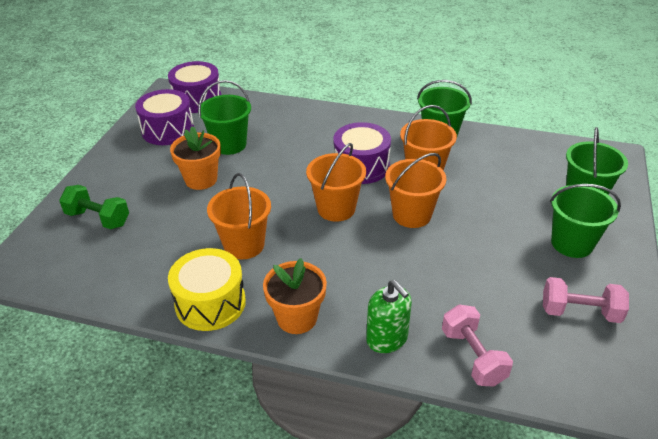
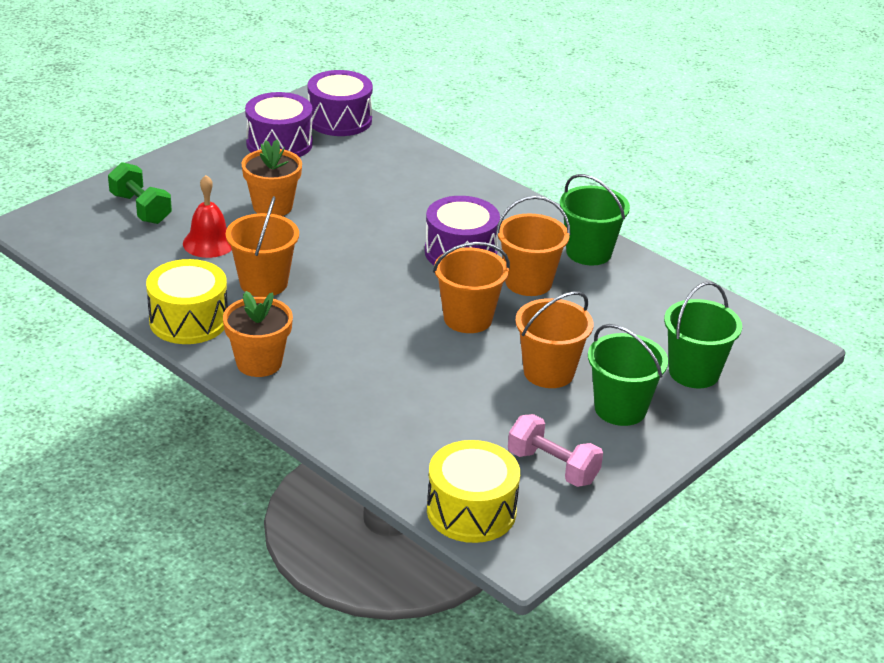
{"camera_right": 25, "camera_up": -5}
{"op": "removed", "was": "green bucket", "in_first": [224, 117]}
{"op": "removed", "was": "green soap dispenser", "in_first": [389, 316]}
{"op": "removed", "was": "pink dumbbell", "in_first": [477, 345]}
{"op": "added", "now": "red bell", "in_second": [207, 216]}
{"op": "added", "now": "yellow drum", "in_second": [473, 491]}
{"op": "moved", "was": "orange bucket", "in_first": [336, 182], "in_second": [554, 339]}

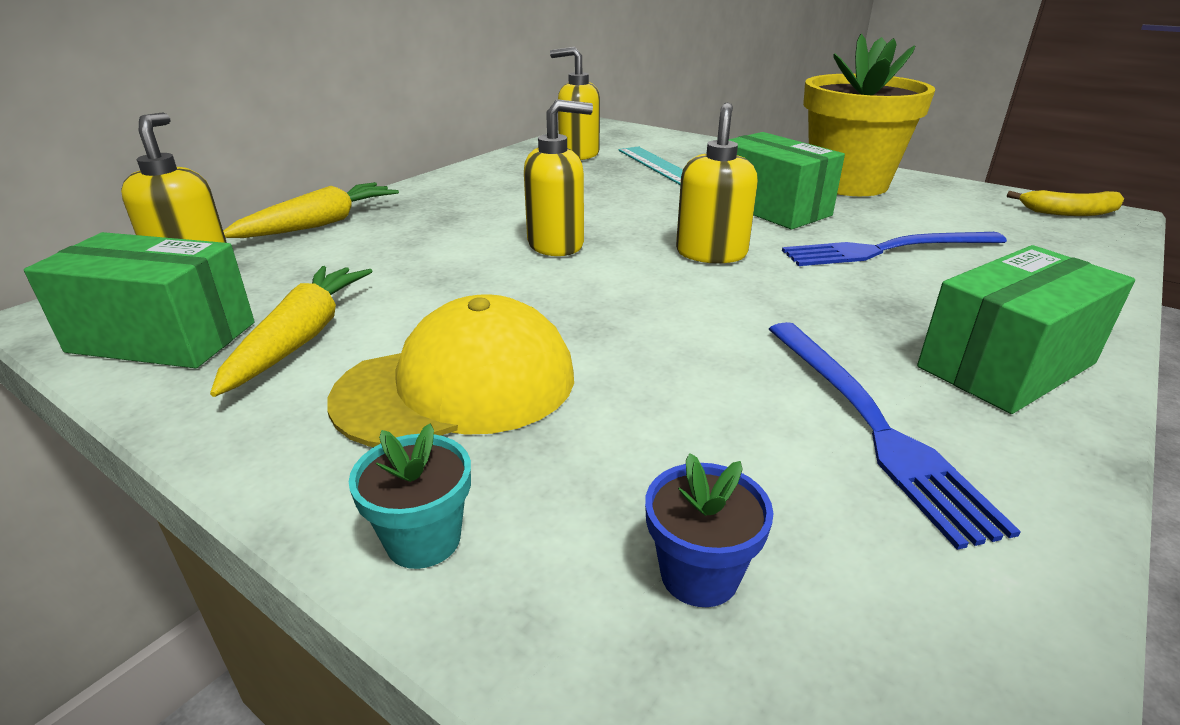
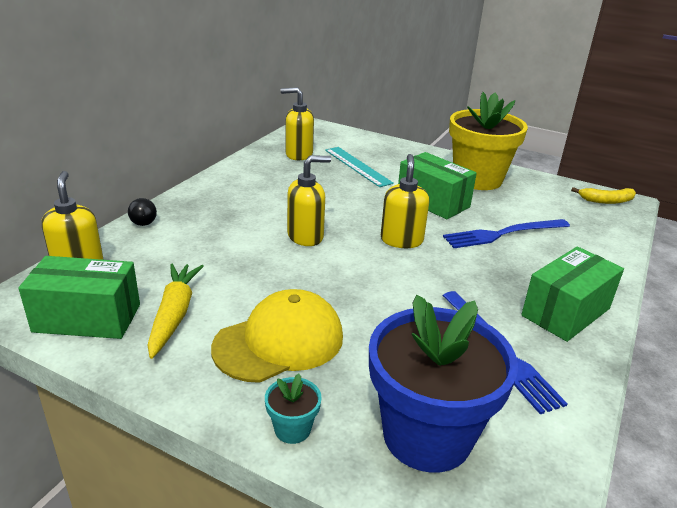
{"camera_right": -10, "camera_up": 0}
{"op": "replaced", "was": "yellow carrot", "now": "black ball", "in_first": [311, 210], "in_second": [142, 212]}
{"op": "resized", "was": "blue flower pot", "in_first": [709, 530], "in_second": [443, 384], "ratio": 2.46}

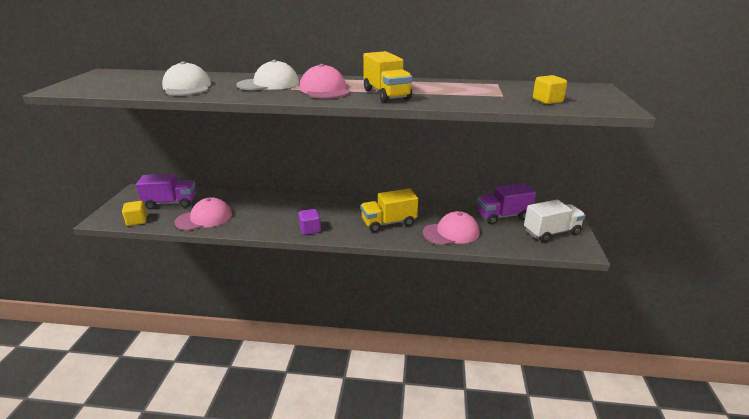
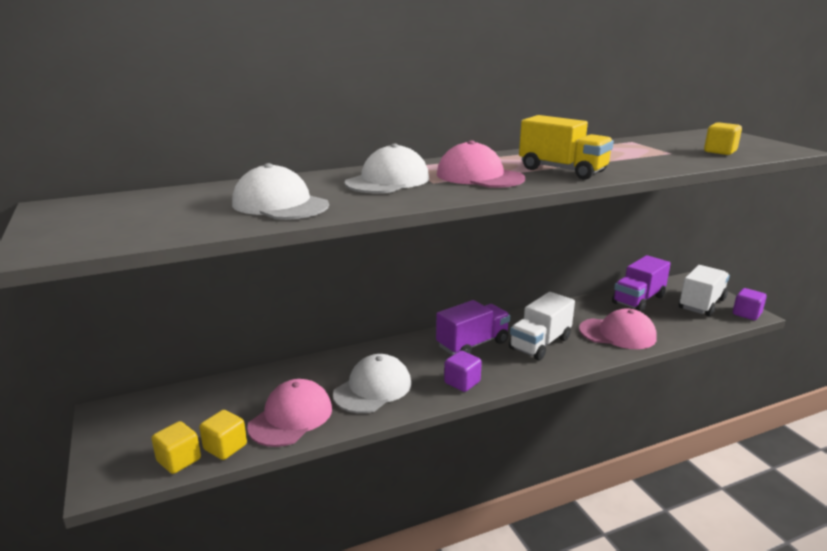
{"camera_right": -30, "camera_up": -5}
{"op": "added", "now": "yellow cube", "in_second": [223, 435]}
{"op": "added", "now": "white cap", "in_second": [372, 383]}
{"op": "added", "now": "purple cube", "in_second": [750, 304]}
{"op": "moved", "was": "purple truck", "in_first": [166, 191], "in_second": [473, 327]}
{"op": "recoloured", "was": "yellow truck", "now": "white truck", "in_first": [389, 210], "in_second": [542, 326]}
{"op": "turned", "was": "pink cap", "in_first": [451, 228], "in_second": [618, 328], "clockwise": 60}

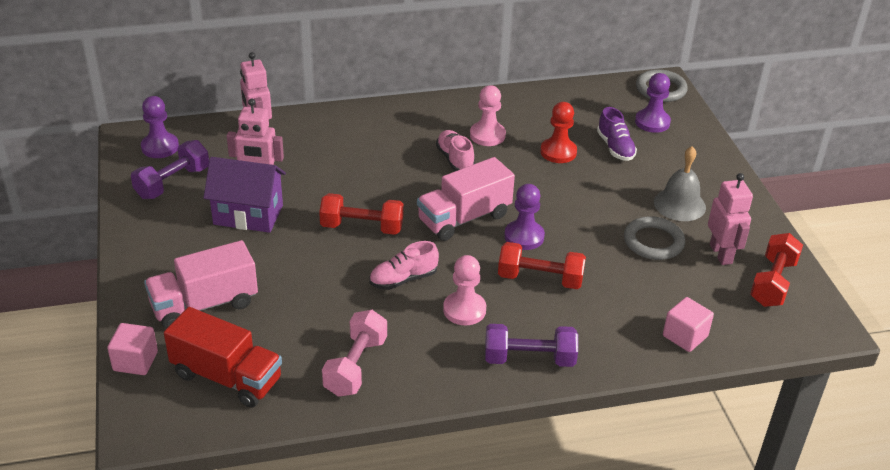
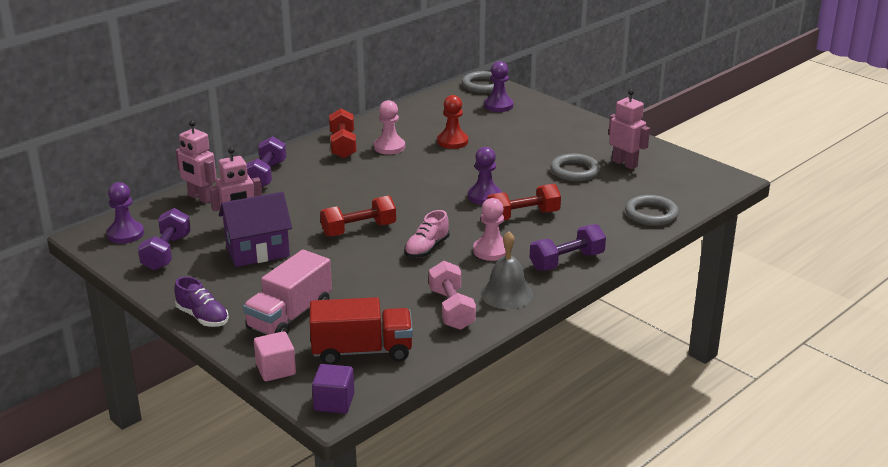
{"camera_right": -30, "camera_up": -10}
{"op": "removed", "was": "pink truck", "in_first": [466, 199]}
{"op": "removed", "was": "pink shoe", "in_first": [455, 150]}
{"op": "added", "now": "purple dumbbell", "in_second": [266, 162]}
{"op": "added", "now": "purple cube", "in_second": [333, 389]}
{"op": "moved", "was": "purple shoe", "in_first": [617, 134], "in_second": [201, 301]}
{"op": "moved", "was": "grey bell", "in_first": [680, 183], "in_second": [507, 270]}
{"op": "moved", "was": "red dumbbell", "in_first": [776, 270], "in_second": [342, 134]}
{"op": "replaced", "was": "pink cube", "now": "grey ring", "in_first": [688, 324], "in_second": [652, 210]}

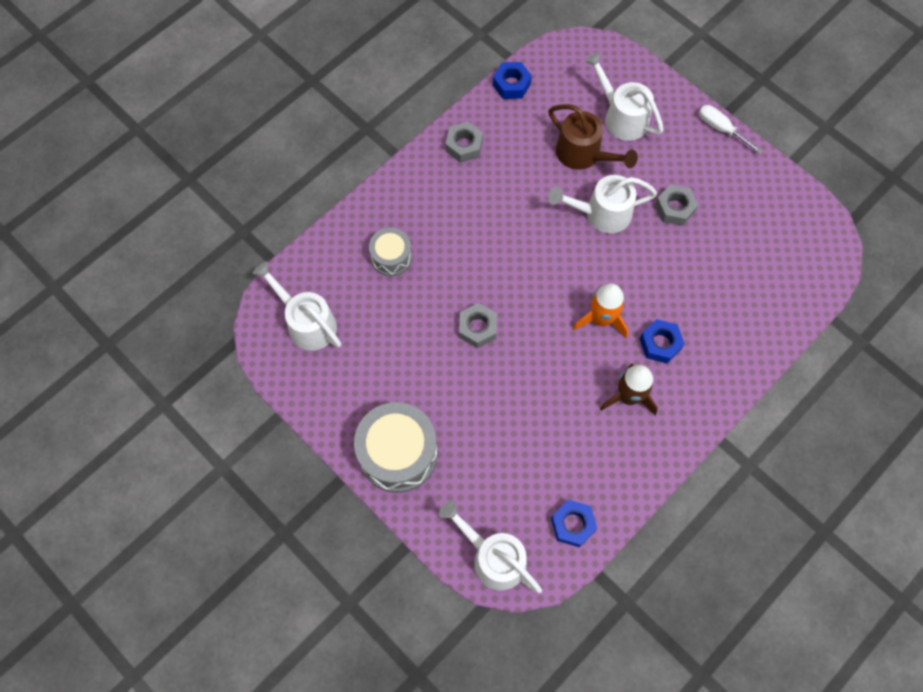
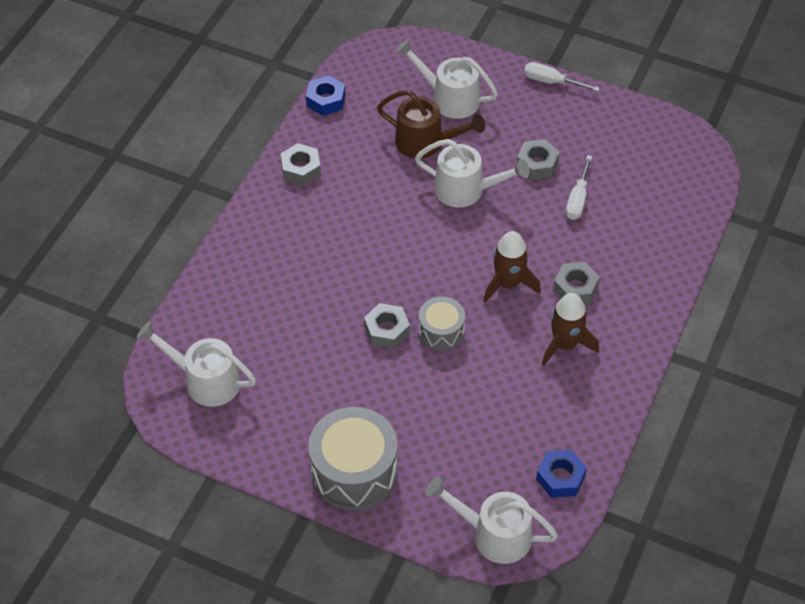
{"camera_right": -20, "camera_up": -15}
{"op": "added", "now": "white screwdriver", "in_second": [579, 187]}
{"op": "moved", "was": "grey drum", "in_first": [390, 252], "in_second": [442, 324]}
{"op": "recoloured", "was": "orange rocket", "now": "brown rocket", "in_first": [600, 311], "in_second": [512, 267]}
{"op": "recoloured", "was": "blue nut", "now": "grey nut", "in_first": [662, 341], "in_second": [576, 283]}
{"op": "turned", "was": "white watering can", "in_first": [602, 204], "in_second": [472, 173], "clockwise": -135}

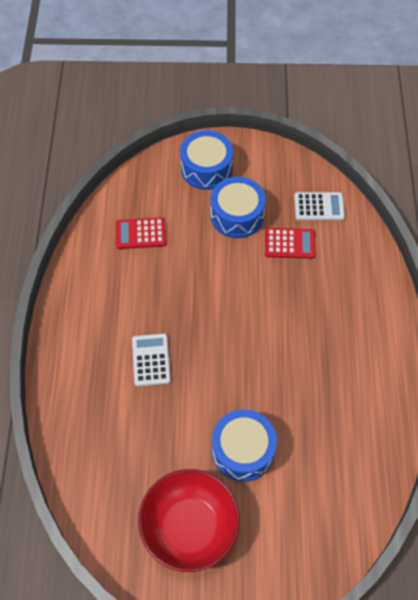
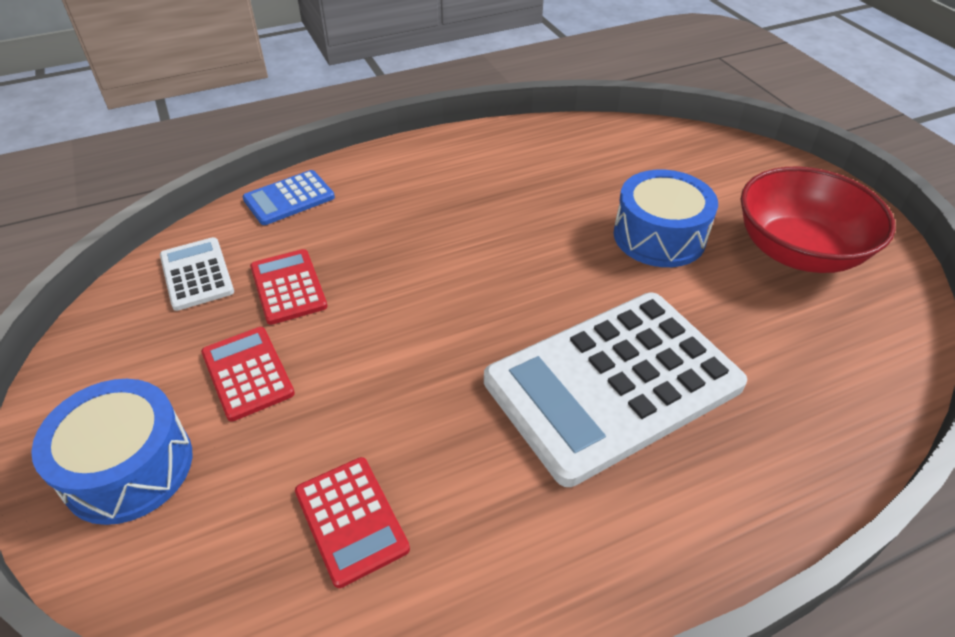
{"camera_right": -115, "camera_up": -15}
{"op": "added", "now": "blue calculator", "in_second": [288, 197]}
{"op": "replaced", "was": "blue drum", "now": "red calculator", "in_first": [238, 207], "in_second": [248, 374]}
{"op": "resized", "was": "white calculator", "in_first": [151, 360], "in_second": [615, 390], "ratio": 2.21}

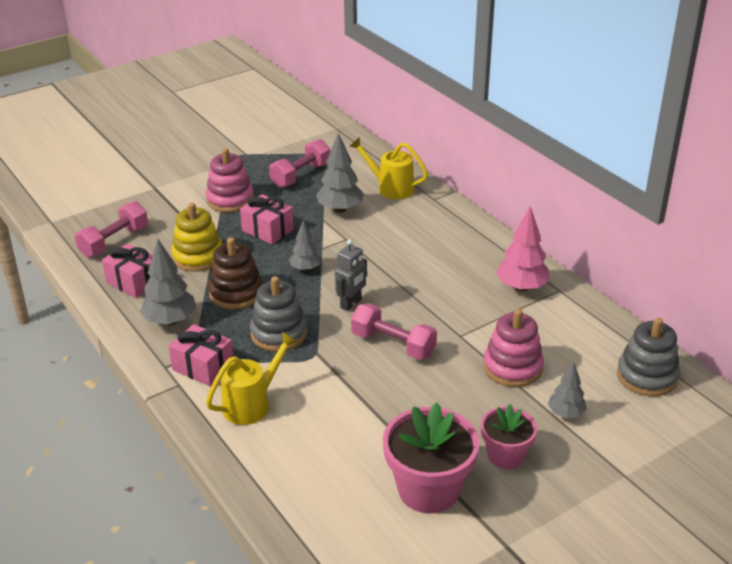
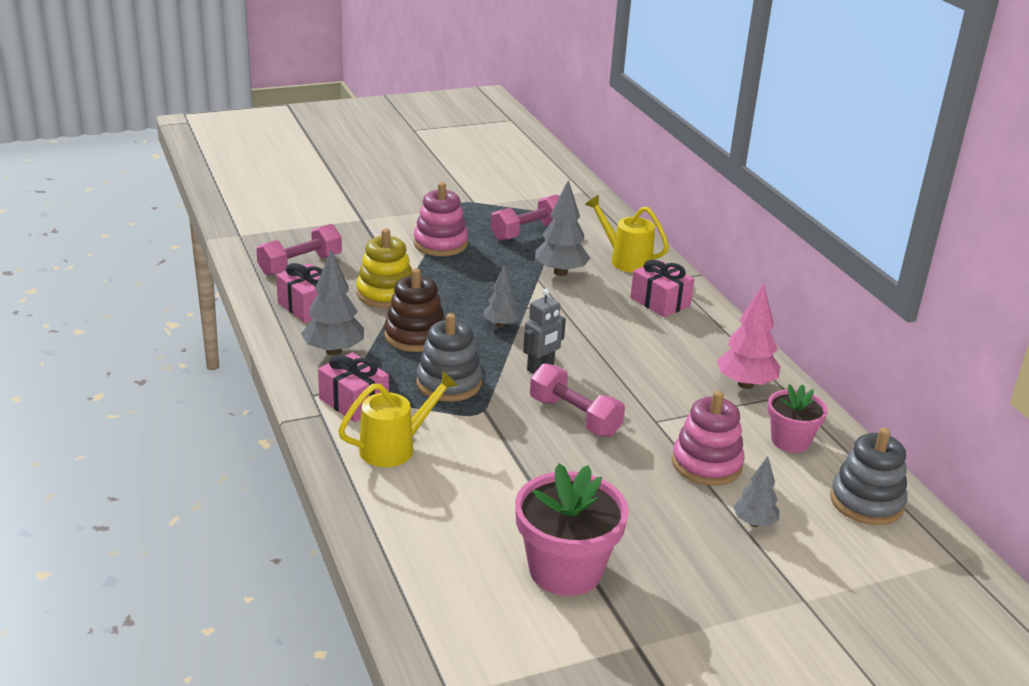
{"camera_right": 10, "camera_up": -5}
{"op": "moved", "was": "pink gift", "in_first": [267, 219], "in_second": [662, 288]}
{"op": "moved", "was": "pink flower pot", "in_first": [509, 436], "in_second": [798, 418]}

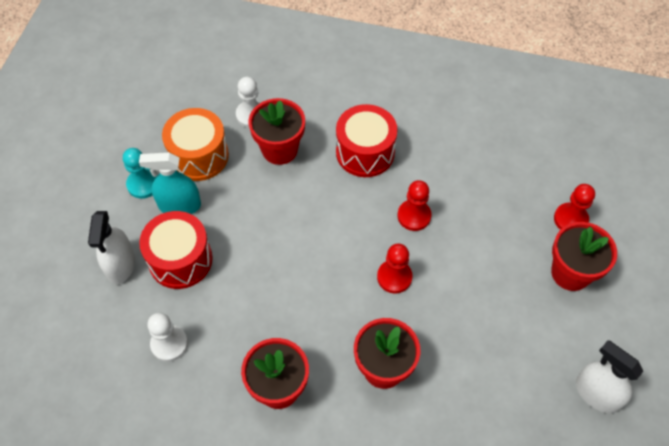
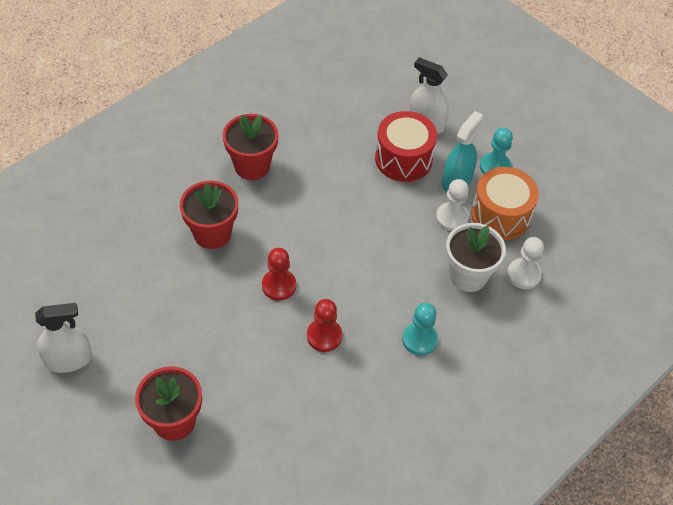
{"camera_right": 120, "camera_up": -5}
{"op": "removed", "was": "red pawn", "in_first": [574, 207]}
{"op": "moved", "was": "white pawn", "in_first": [167, 337], "in_second": [452, 205]}
{"op": "replaced", "was": "red drum", "now": "turquoise pawn", "in_first": [367, 140], "in_second": [420, 329]}
{"op": "recoloured", "was": "red flower pot", "now": "white flower pot", "in_first": [277, 131], "in_second": [476, 257]}

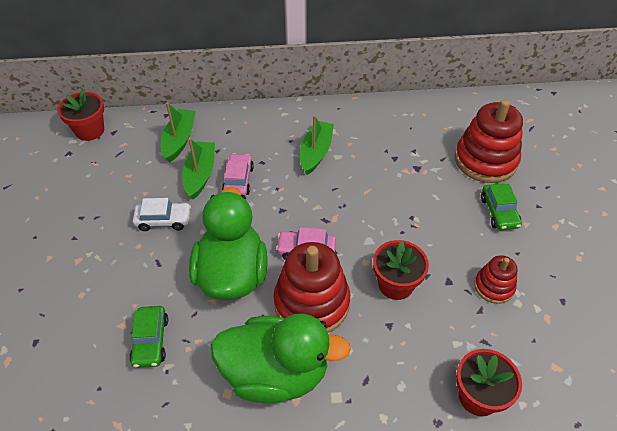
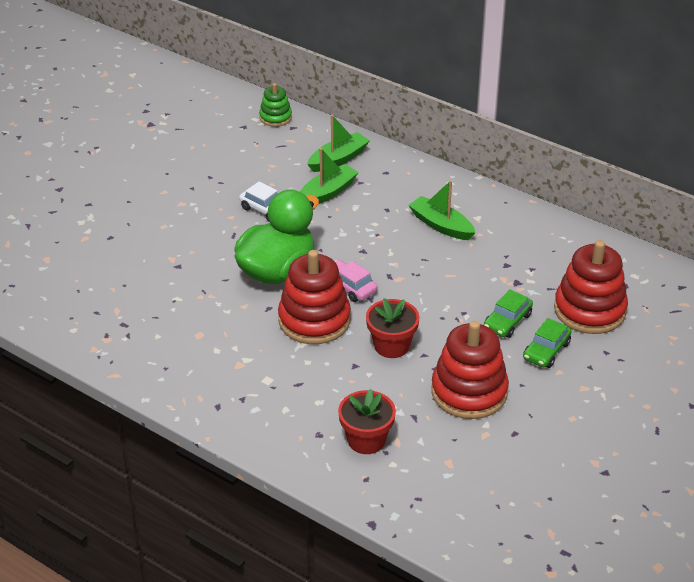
{"camera_right": 40, "camera_up": -10}
{"op": "removed", "was": "green duck", "in_first": [281, 358]}
{"op": "removed", "was": "pink car", "in_first": [238, 174]}
{"op": "moved", "was": "green car", "in_first": [148, 337], "in_second": [508, 313]}
{"op": "replaced", "was": "red flower pot", "now": "green stacking toy", "in_first": [80, 115], "in_second": [275, 105]}
{"op": "turned", "was": "green boat", "in_first": [317, 145], "in_second": [442, 210], "clockwise": -105}
{"op": "resized", "was": "red stacking toy", "in_first": [496, 279], "in_second": [470, 370], "ratio": 1.87}

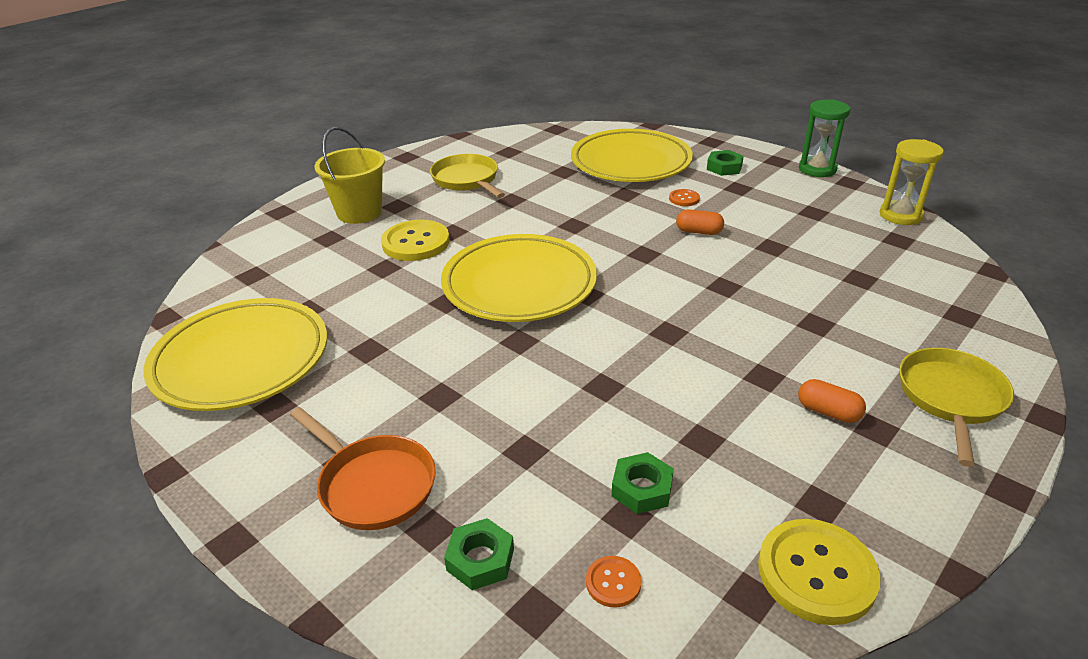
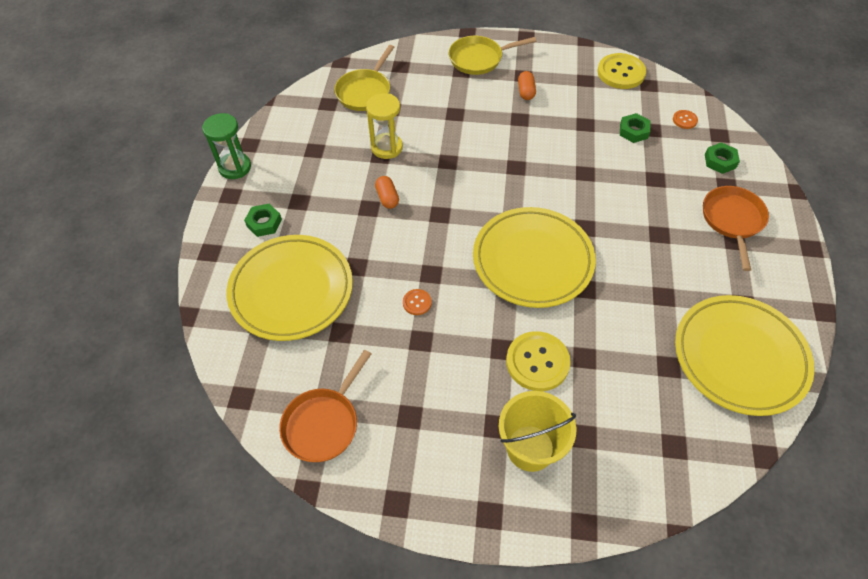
{"camera_right": -125, "camera_up": 20}
{"op": "added", "now": "orange pan", "in_second": [325, 406]}
{"op": "moved", "was": "yellow pan", "in_first": [467, 176], "in_second": [364, 78]}
{"op": "moved", "was": "orange button", "in_first": [684, 197], "in_second": [417, 302]}
{"op": "moved", "was": "yellow hourglass", "in_first": [912, 182], "in_second": [384, 126]}

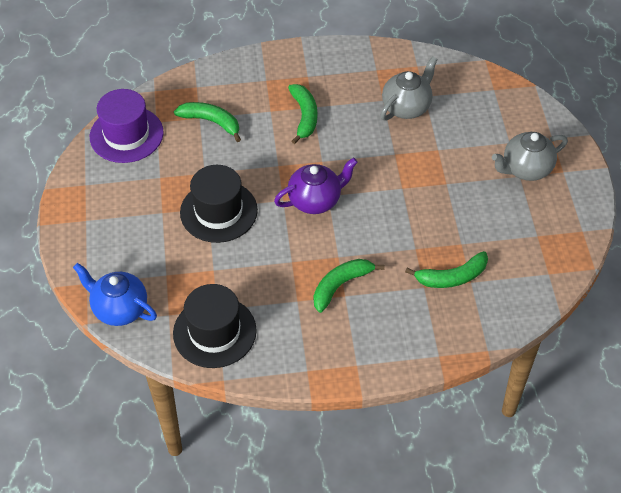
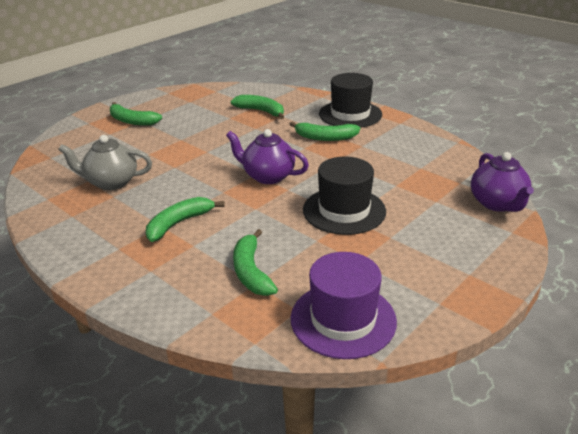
{"camera_right": -130, "camera_up": -20}
{"op": "moved", "was": "black hat", "in_first": [215, 326], "in_second": [350, 100]}
{"op": "replaced", "was": "grey teapot", "now": "green banana", "in_first": [530, 156], "in_second": [136, 114]}
{"op": "recoloured", "was": "blue teapot", "now": "purple teapot", "in_first": [115, 294], "in_second": [502, 182]}

